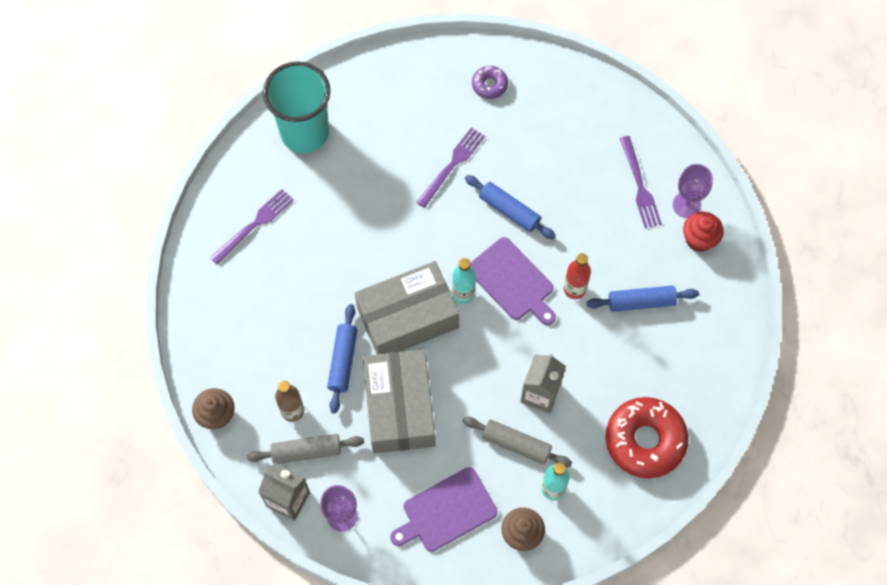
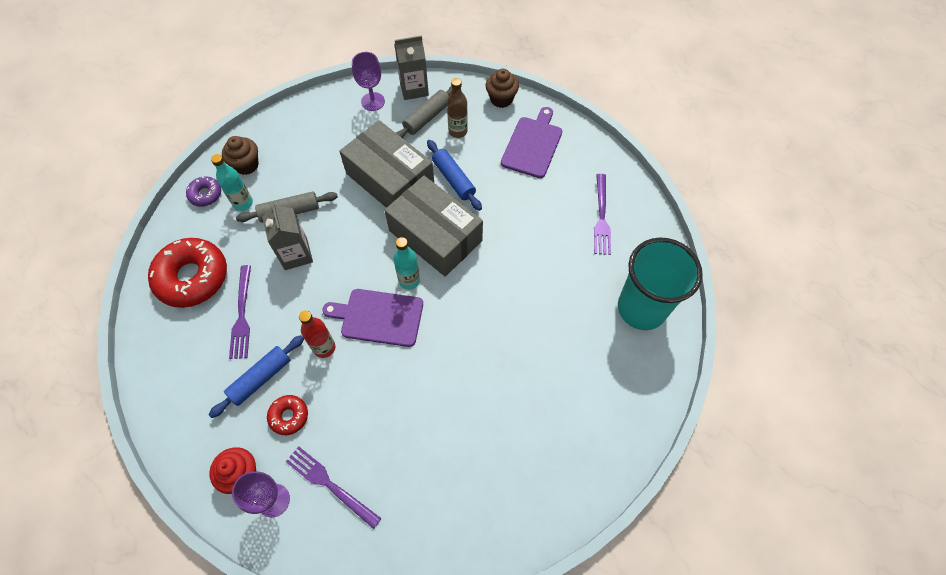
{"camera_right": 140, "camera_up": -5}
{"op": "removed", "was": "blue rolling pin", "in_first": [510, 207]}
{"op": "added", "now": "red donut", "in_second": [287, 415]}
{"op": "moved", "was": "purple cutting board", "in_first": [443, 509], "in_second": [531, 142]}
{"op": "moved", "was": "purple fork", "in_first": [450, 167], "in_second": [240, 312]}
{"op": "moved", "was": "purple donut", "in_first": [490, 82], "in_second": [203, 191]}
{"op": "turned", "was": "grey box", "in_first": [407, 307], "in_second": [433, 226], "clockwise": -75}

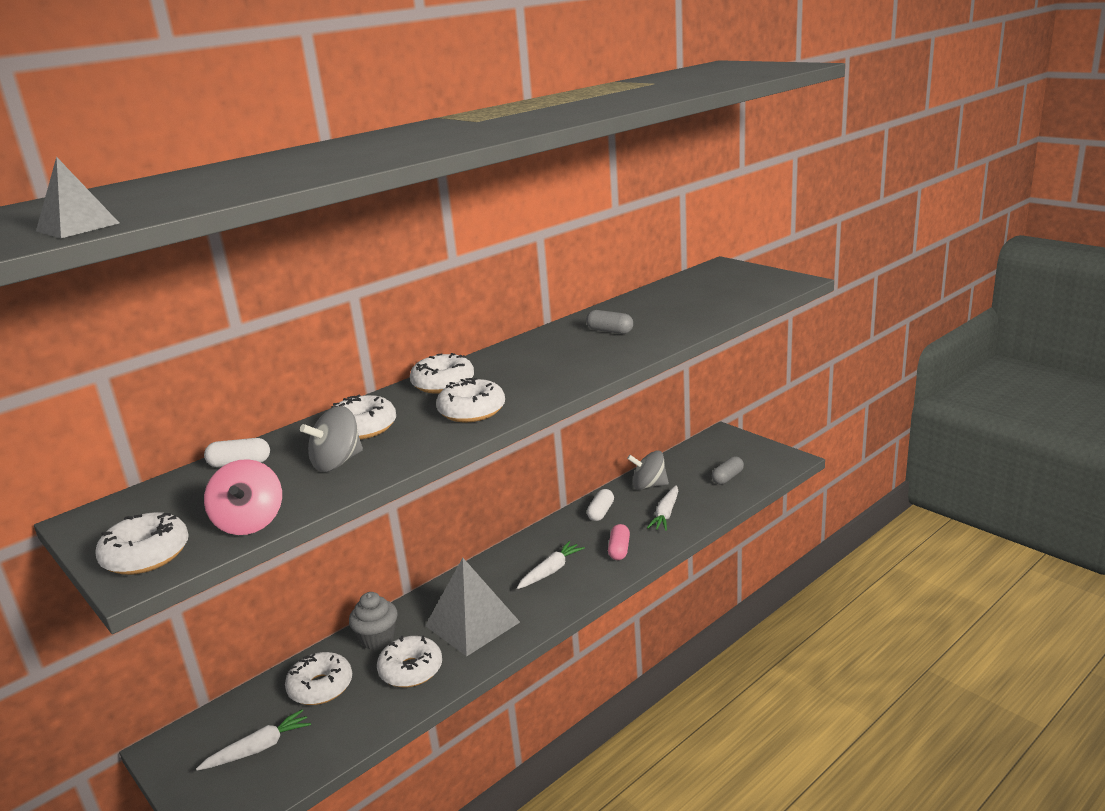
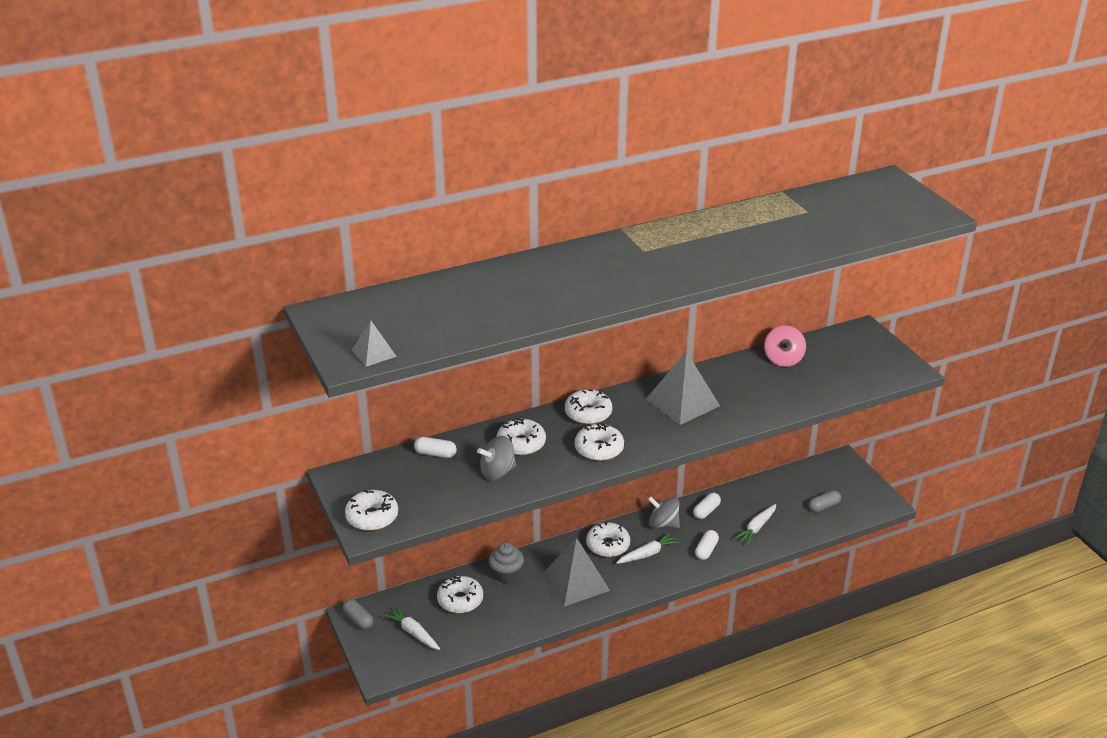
{"camera_right": 15, "camera_up": 10}
{"op": "added", "now": "grey pyramid", "in_second": [683, 388]}
{"op": "moved", "was": "pink spinning top", "in_first": [243, 497], "in_second": [785, 346]}
{"op": "moved", "was": "white donut", "in_first": [409, 661], "in_second": [608, 539]}
{"op": "moved", "was": "grey capsule", "in_first": [609, 322], "in_second": [358, 614]}
{"op": "moved", "was": "grey spinning top", "in_first": [648, 470], "in_second": [664, 512]}
{"op": "recoloured", "was": "pink capsule", "now": "white capsule", "in_first": [619, 542], "in_second": [707, 545]}
{"op": "turned", "was": "white carrot", "in_first": [253, 740], "in_second": [411, 628], "clockwise": -120}

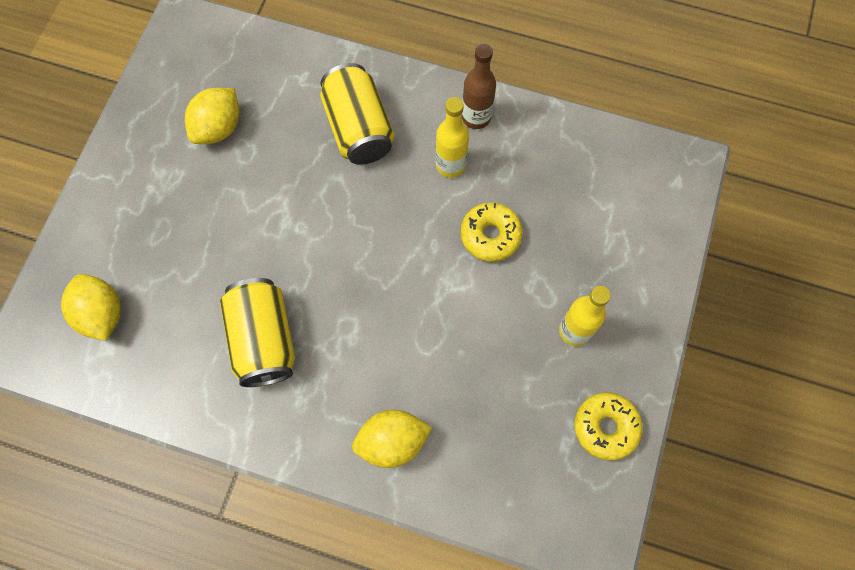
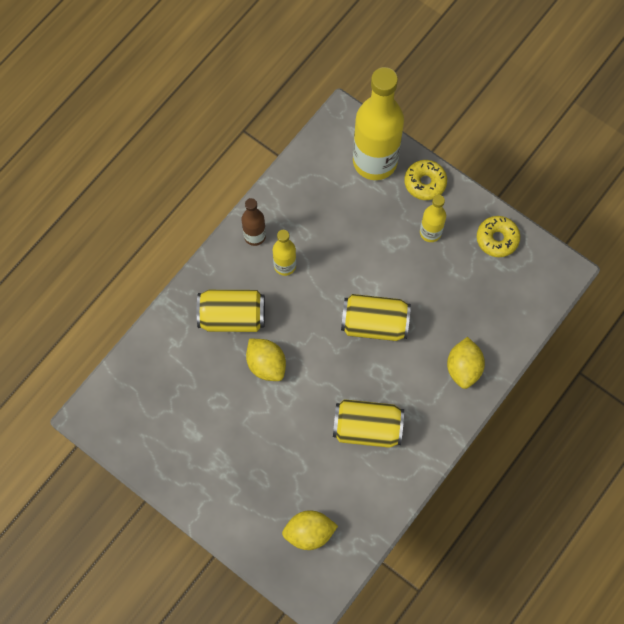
{"camera_right": -70, "camera_up": 0}
{"op": "added", "now": "yellow can", "in_second": [376, 317]}
{"op": "added", "now": "yellow bottle", "in_second": [378, 123]}
{"op": "moved", "was": "yellow lemon", "in_first": [212, 116], "in_second": [266, 360]}
{"op": "moved", "was": "yellow donut", "in_first": [491, 232], "in_second": [425, 180]}

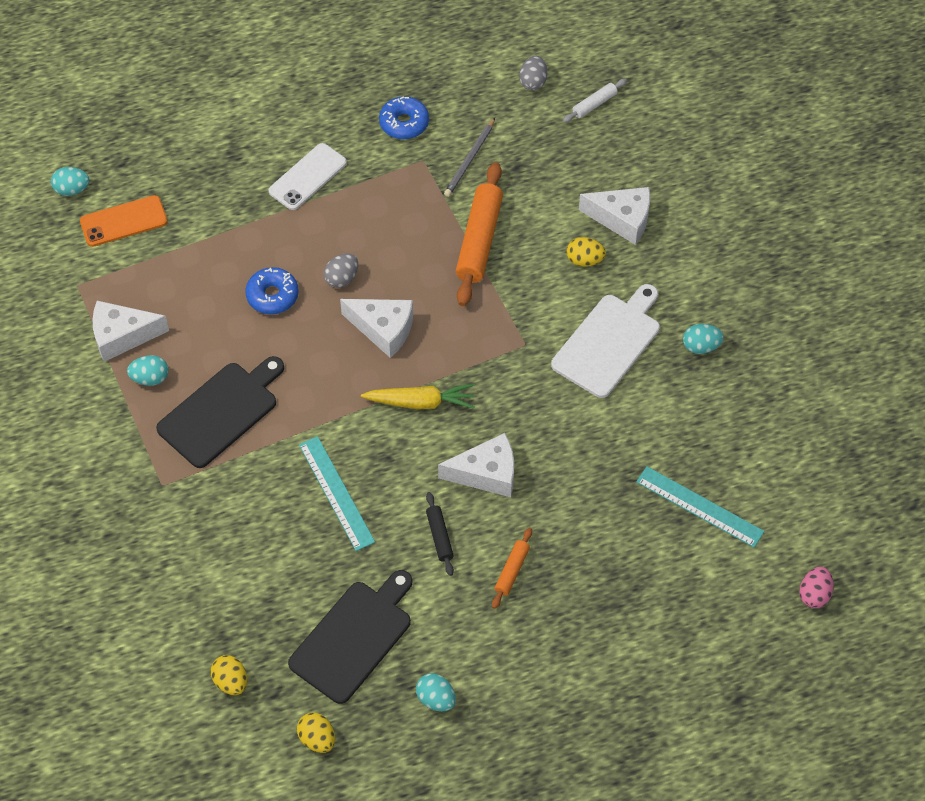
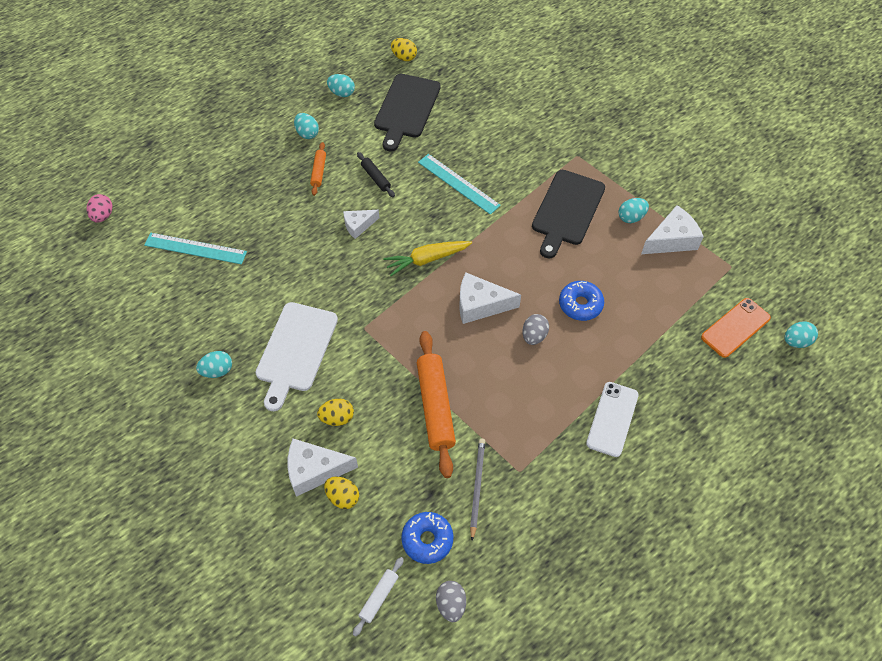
{"camera_right": 160, "camera_up": 0}
{"op": "added", "now": "turquoise egg", "in_second": [306, 126]}
{"op": "moved", "was": "yellow egg", "in_first": [229, 675], "in_second": [341, 492]}
{"op": "moved", "was": "blue donut", "in_first": [404, 117], "in_second": [427, 538]}
{"op": "resized", "was": "white cheese", "in_first": [476, 465], "in_second": [361, 224], "ratio": 0.62}

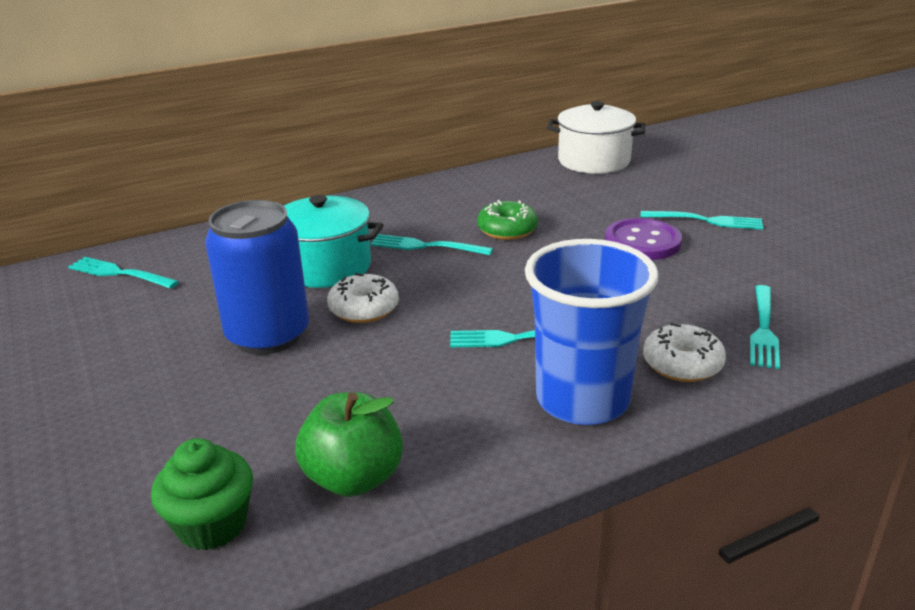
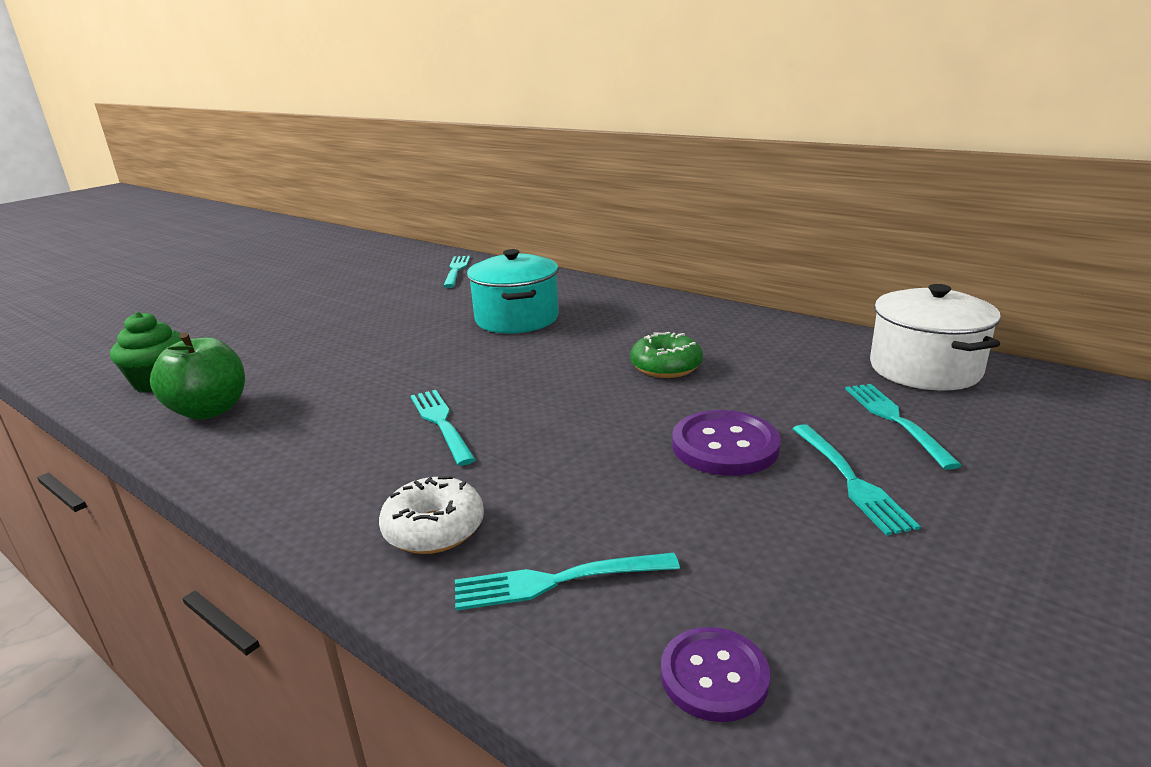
{"camera_right": 65, "camera_up": -5}
{"op": "removed", "was": "blue can", "in_first": [257, 277]}
{"op": "removed", "was": "white donut", "in_first": [363, 298]}
{"op": "removed", "was": "blue cup", "in_first": [592, 332]}
{"op": "added", "now": "purple button", "in_second": [715, 674]}
{"op": "moved", "was": "turquoise fork", "in_first": [431, 245], "in_second": [903, 427]}

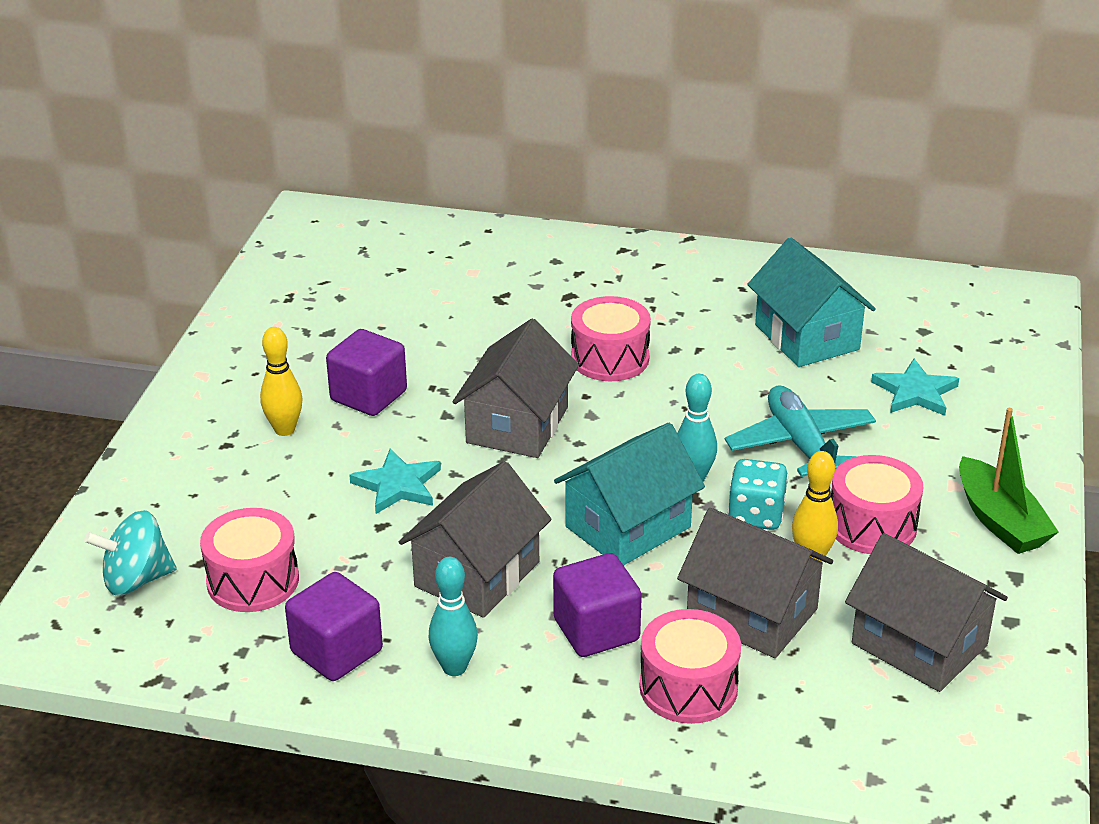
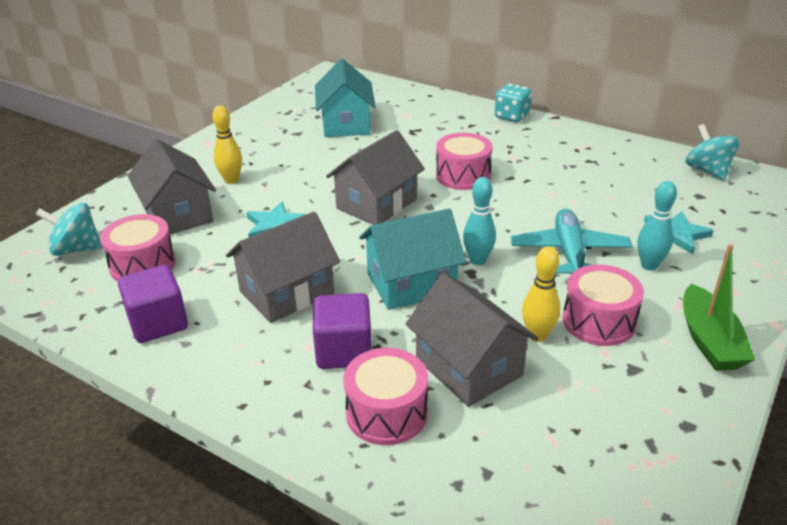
{"camera_right": 20, "camera_up": 0}
{"op": "removed", "was": "purple cube", "in_first": [366, 372]}
{"op": "added", "now": "turquoise spinning top", "in_second": [712, 152]}
{"op": "moved", "was": "turquoise bowling pin", "in_first": [453, 616], "in_second": [657, 226]}
{"op": "moved", "was": "turquoise dice", "in_first": [758, 494], "in_second": [513, 103]}
{"op": "moved", "was": "turquoise house", "in_first": [811, 302], "in_second": [345, 98]}
{"op": "moved", "was": "grey house", "in_first": [926, 612], "in_second": [172, 186]}

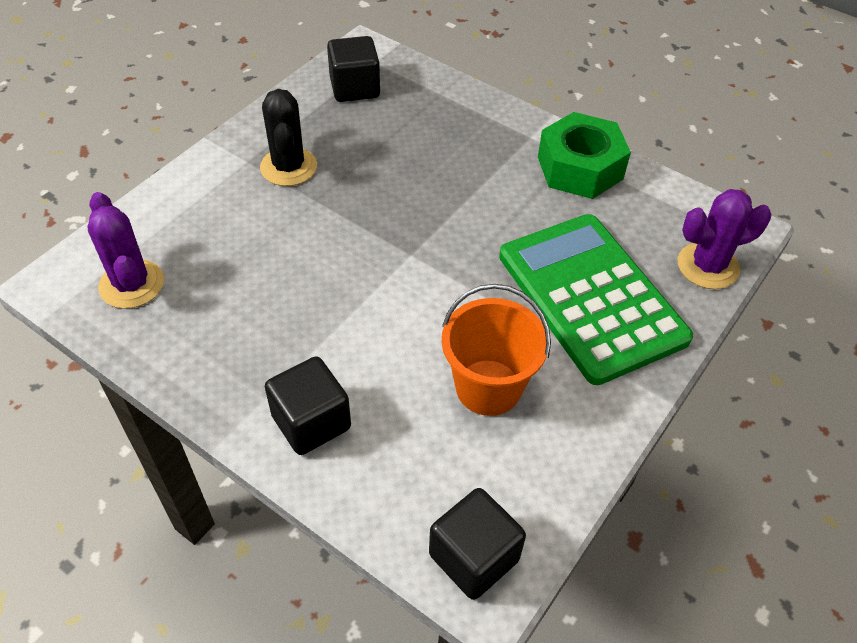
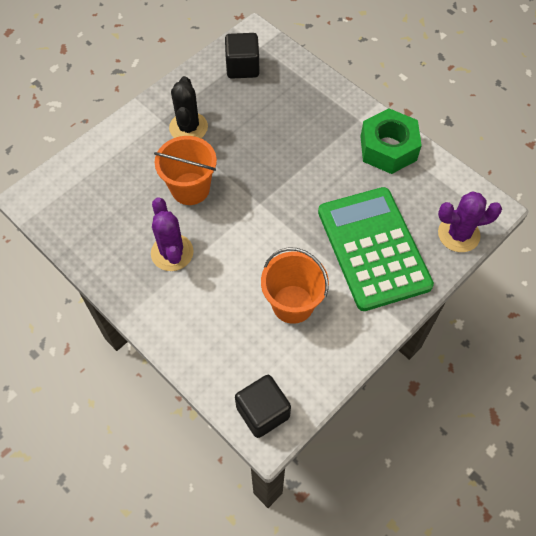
{"camera_right": 10, "camera_up": 10}
{"op": "removed", "was": "black cube", "in_first": [308, 405]}
{"op": "added", "now": "orange bucket", "in_second": [185, 170]}
{"op": "moved", "was": "purple cactus", "in_first": [125, 250], "in_second": [172, 234]}

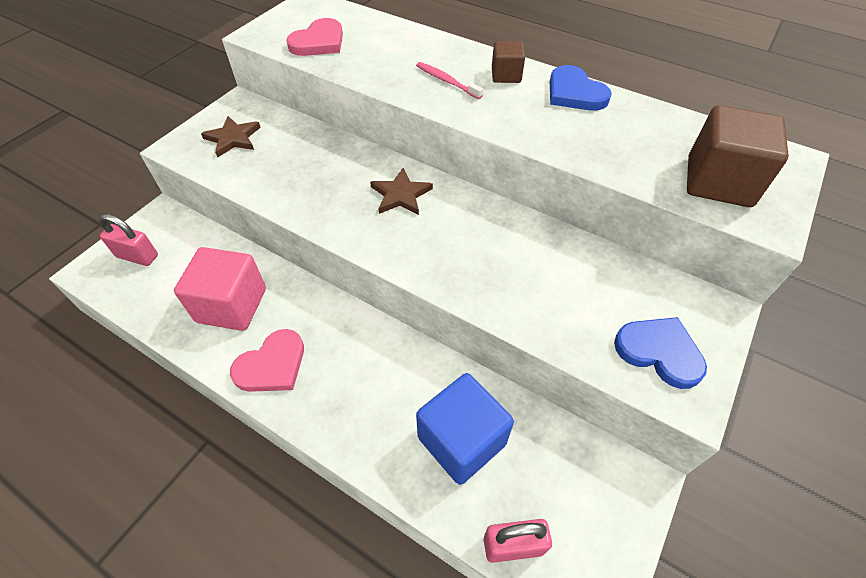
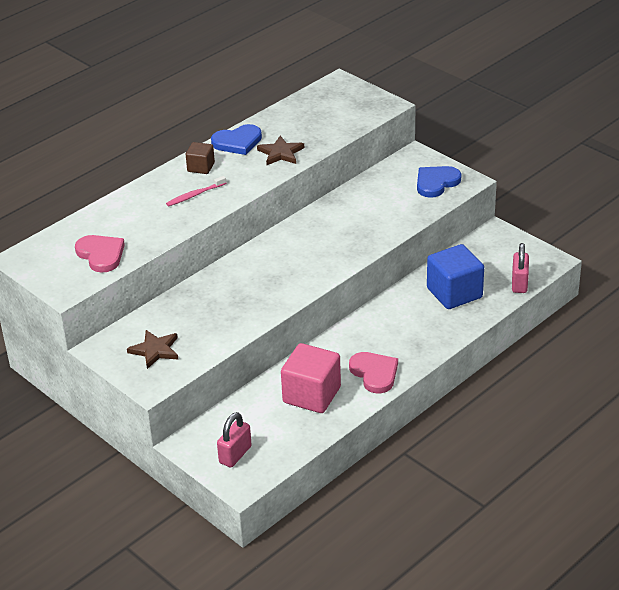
{"camera_right": -75, "camera_up": -15}
{"op": "removed", "was": "brown cube", "in_first": [738, 156]}
{"op": "moved", "was": "brown star", "in_first": [401, 191], "in_second": [280, 150]}

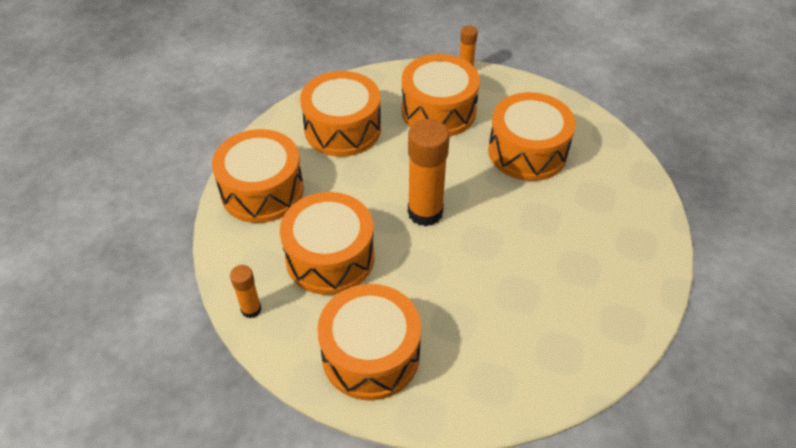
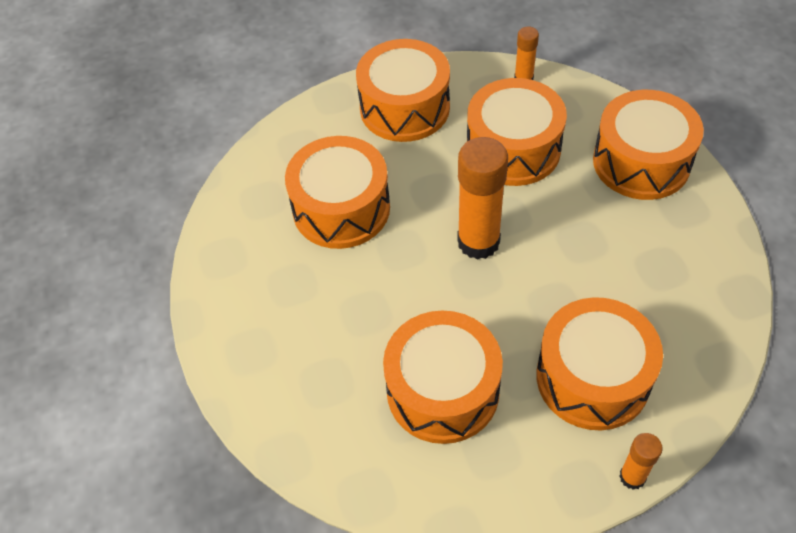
{"camera_right": 145, "camera_up": 5}
{"op": "moved", "was": "orange drum", "in_first": [340, 114], "in_second": [337, 192]}

